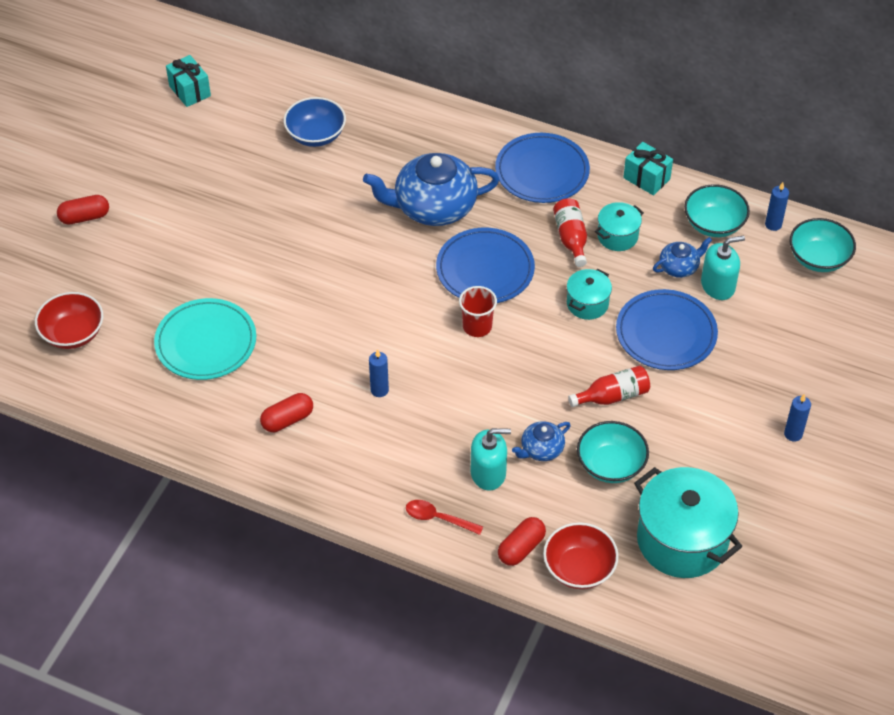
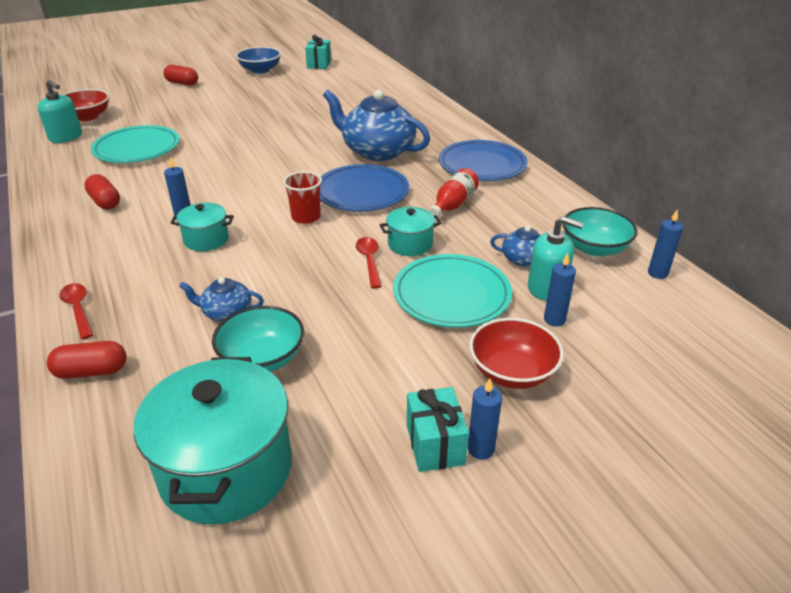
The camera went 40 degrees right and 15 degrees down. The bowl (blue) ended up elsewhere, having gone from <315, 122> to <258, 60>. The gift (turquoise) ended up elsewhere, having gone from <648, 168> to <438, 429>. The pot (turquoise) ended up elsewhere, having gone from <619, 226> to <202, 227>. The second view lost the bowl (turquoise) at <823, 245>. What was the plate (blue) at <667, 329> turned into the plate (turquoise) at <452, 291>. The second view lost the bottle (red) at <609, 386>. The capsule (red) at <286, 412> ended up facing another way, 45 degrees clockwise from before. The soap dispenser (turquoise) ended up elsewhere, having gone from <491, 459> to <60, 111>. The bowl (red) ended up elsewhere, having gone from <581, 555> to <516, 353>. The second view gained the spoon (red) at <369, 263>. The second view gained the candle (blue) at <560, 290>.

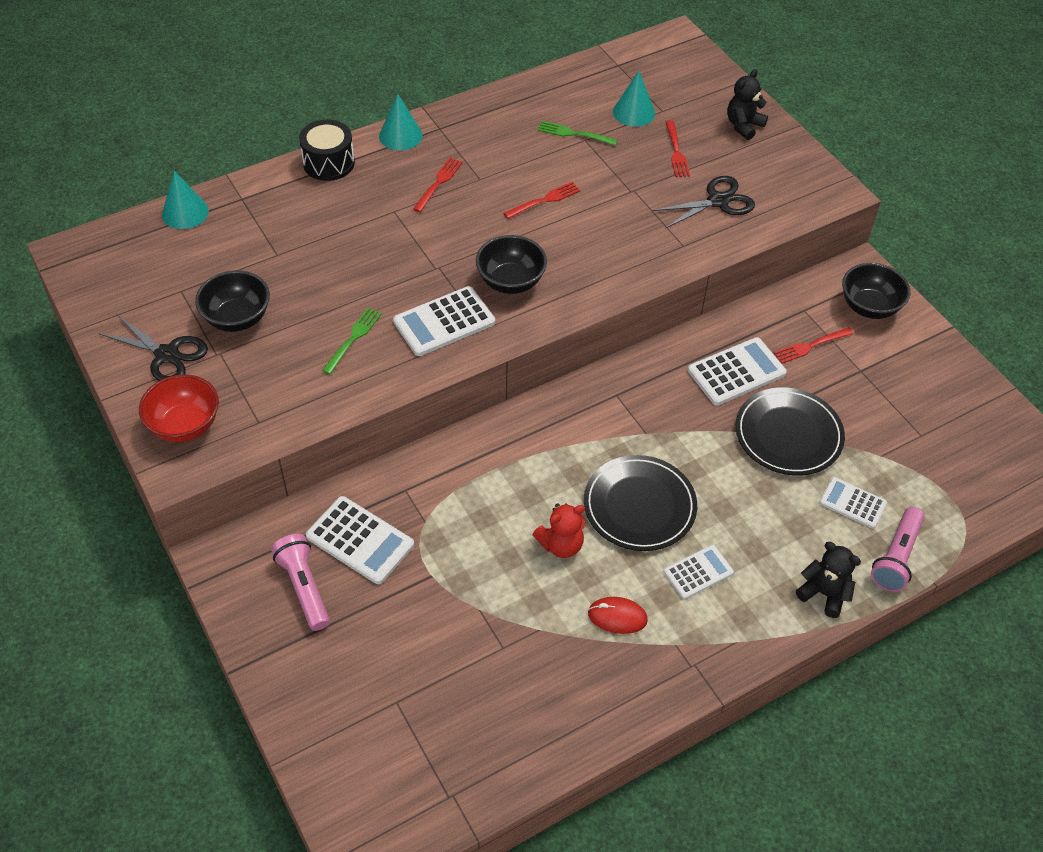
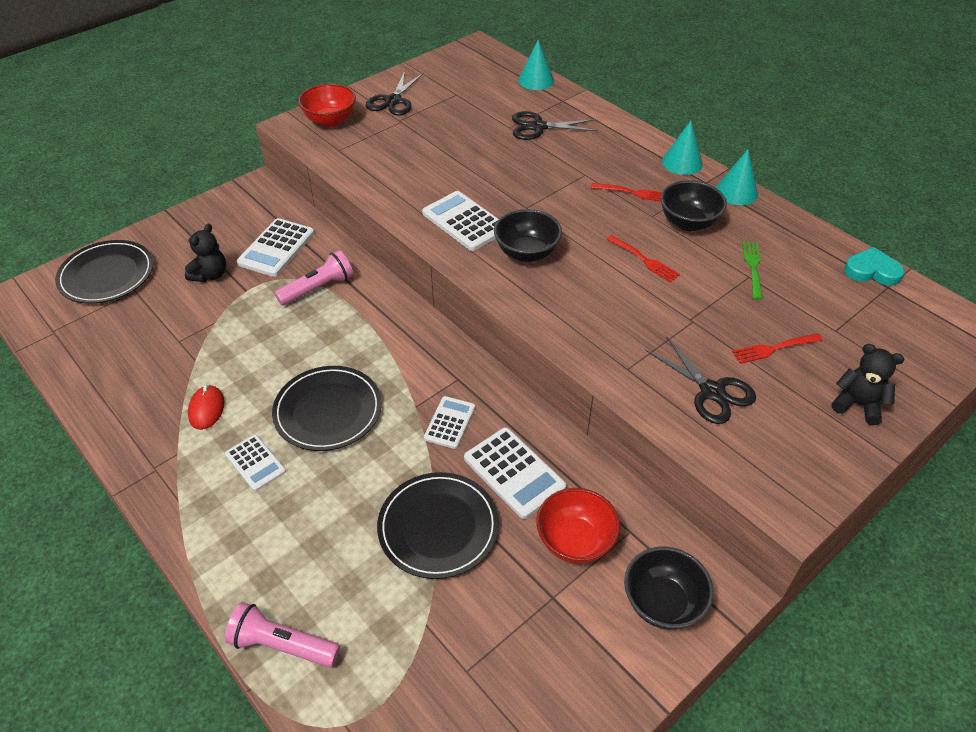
The camera went 80 degrees right and 5 degrees down. The cone (turquoise) ended up elsewhere, having gone from <634, 99> to <737, 177>. The second view lost the drum (black) at <327, 150>. The bowl (black) ended up elsewhere, having gone from <232, 301> to <694, 205>. The second view lost the fork (green) at <352, 341>. Where the fork (red) stood at <814, 345>, the bowl (red) came to stand at <578, 526>. The calculator (white) ended up elsewhere, having gone from <853, 503> to <449, 422>. The second view lost the teddy bear (red) at <559, 530>. The flashlight (pink) ended up elsewhere, having gone from <300, 582> to <313, 277>. The teddy bear (black) ended up elsewhere, having gone from <828, 580> to <205, 252>. The second view gained the scissors (black) at <555, 125>. The second view gained the plate (black) at <104, 272>. The second view gained the heart (turquoise) at <874, 266>.

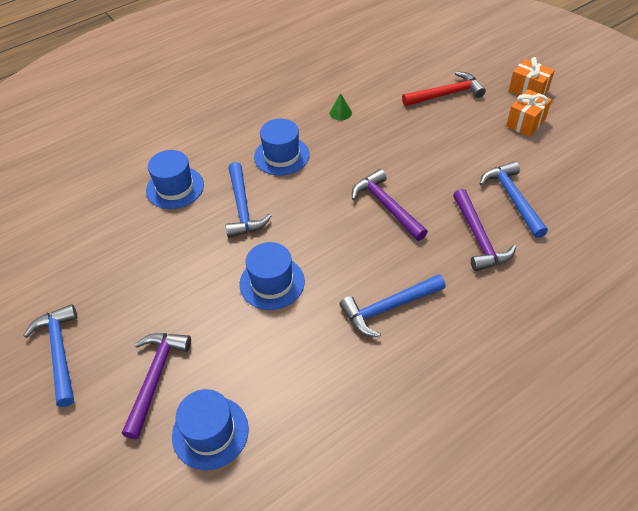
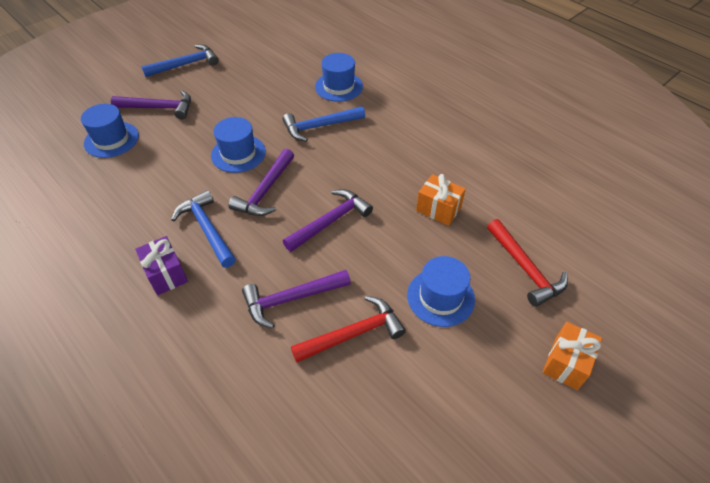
The camera went 80 degrees right and 0 degrees up. The gift (orange) ended up elsewhere, having gone from <529, 113> to <441, 200>. The second view lost the cone (green) at <341, 106>. The hat (blue) ended up elsewhere, having gone from <282, 147> to <441, 291>. What was the hammer (blue) at <514, 199> turned into the hammer (red) at <348, 329>. The second view gained the hammer (purple) at <261, 182>. The second view gained the gift (purple) at <161, 265>.

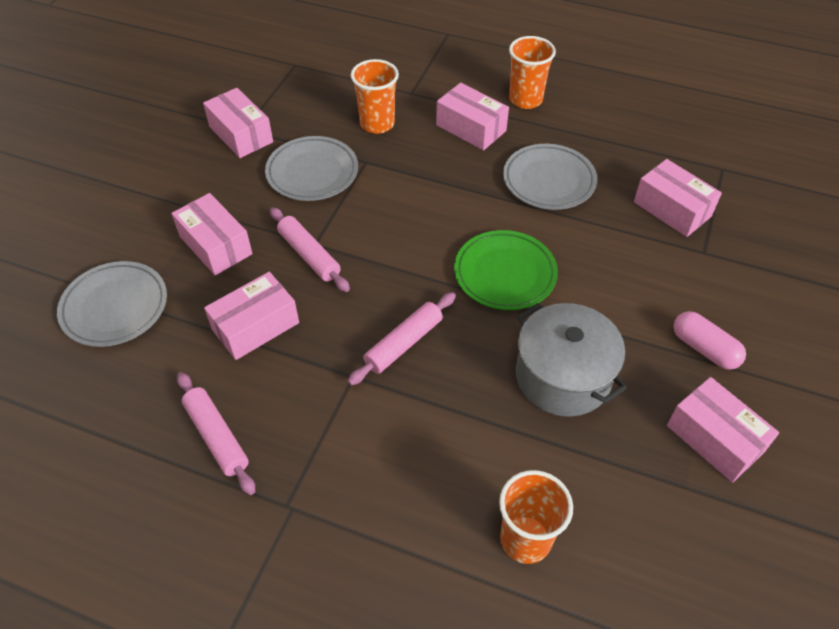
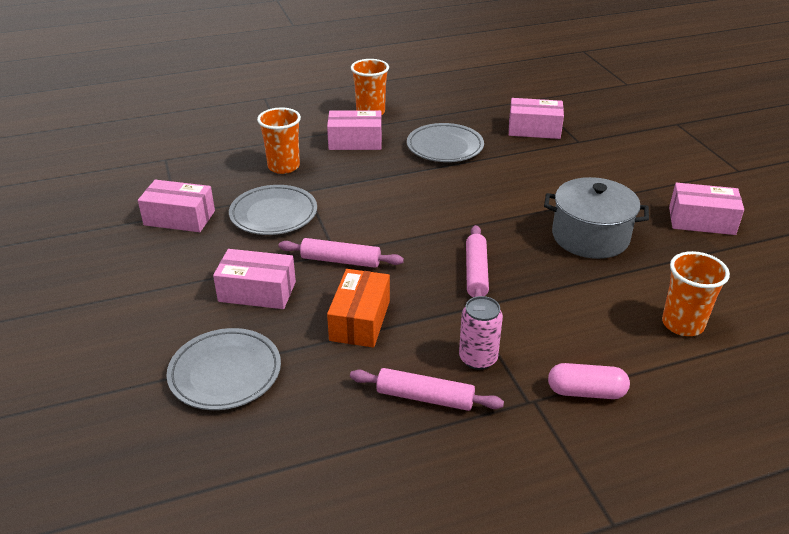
The camera went 40 degrees left and 15 degrees down. The second view lost the plate (green) at <506, 270>. What was the box (pink) at <251, 316> turned into the box (orange) at <358, 308>. The capsule (pink) ended up elsewhere, having gone from <710, 340> to <589, 381>. The second view gained the can (pink) at <481, 333>.

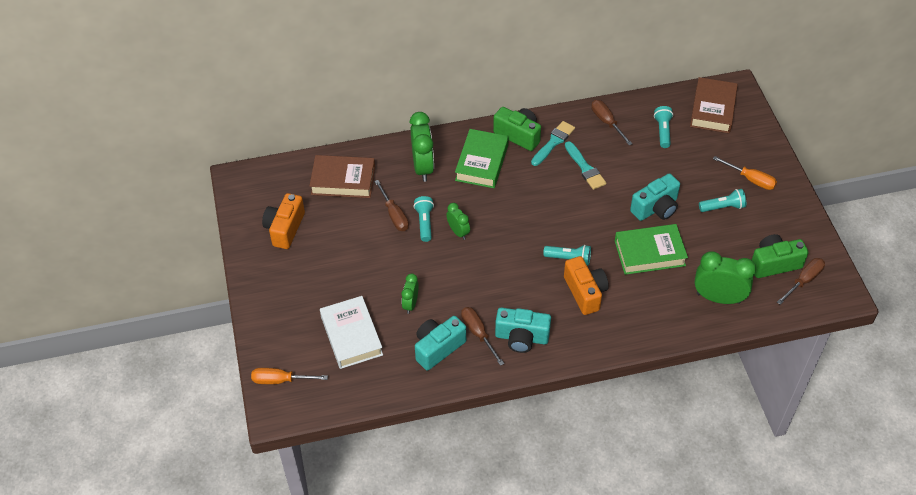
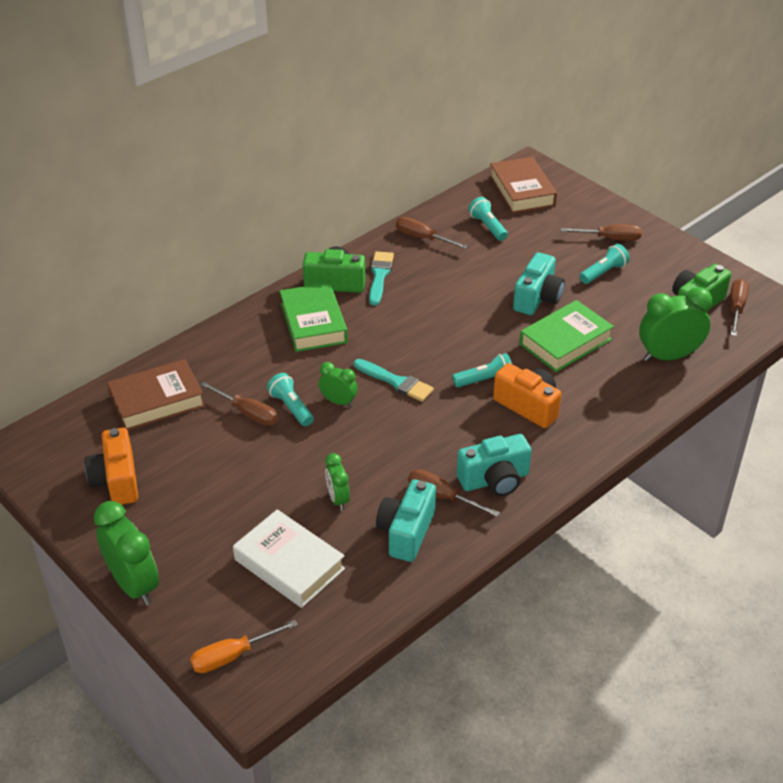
The camera went 30 degrees left and 10 degrees down. The clock (green) ended up elsewhere, having gone from <422, 147> to <126, 553>. The brush (turquoise) ended up elsewhere, having gone from <585, 165> to <394, 380>. What was the screwdriver (orange) at <745, 173> turned into the screwdriver (brown) at <601, 232>.

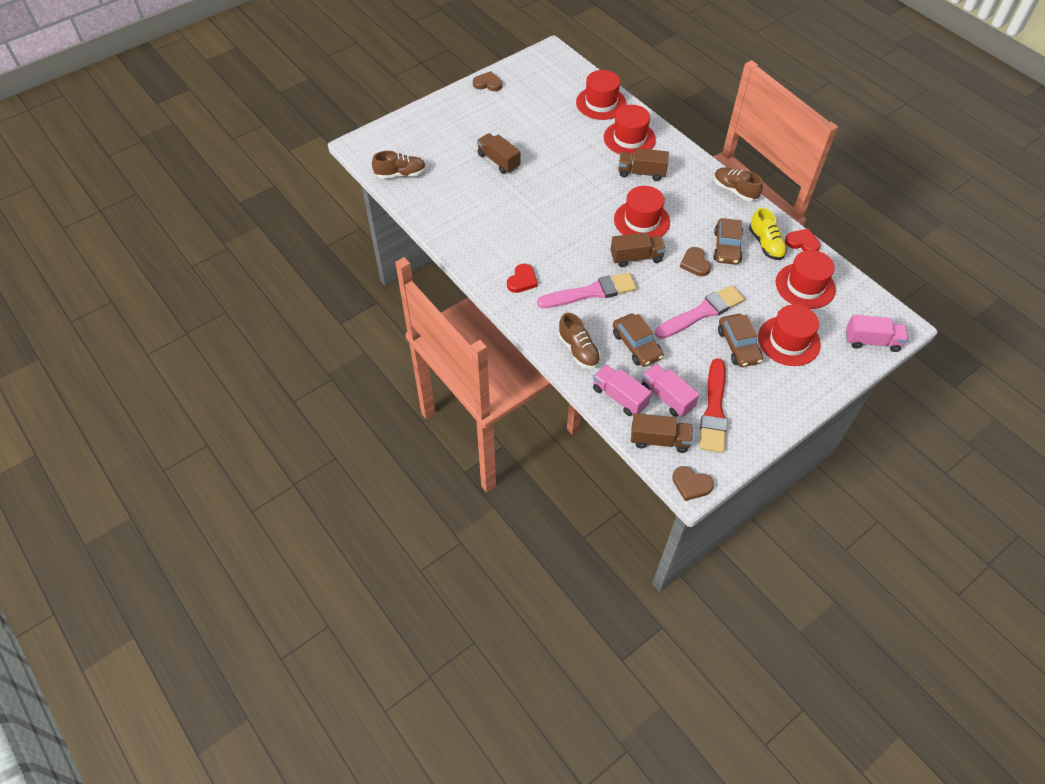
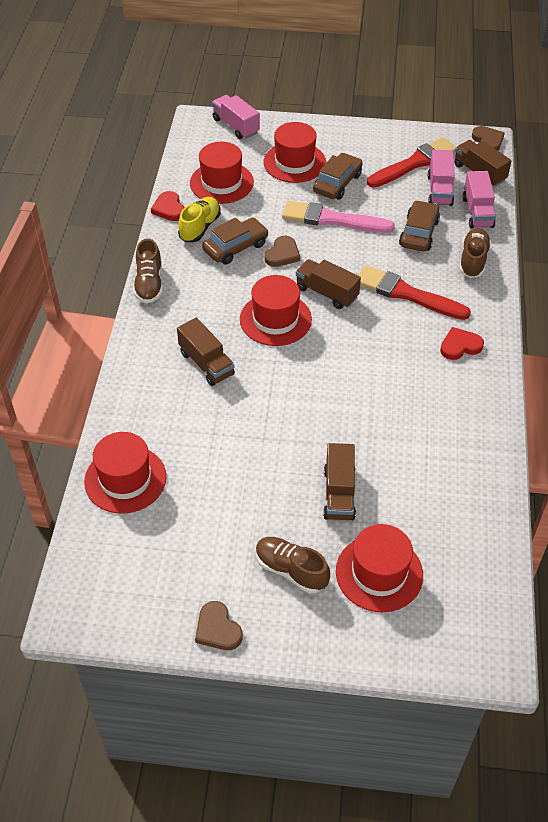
The camera went 135 degrees left and 5 degrees down. The hat (red) ended up elsewhere, having gone from <630, 130> to <379, 568>. The shoe (brown) ended up elsewhere, having gone from <399, 165> to <293, 565>. What was the brush (pink) at <587, 290> turned into the brush (red) at <414, 292>.

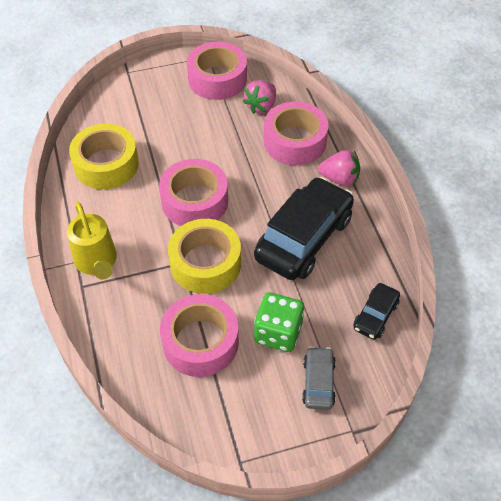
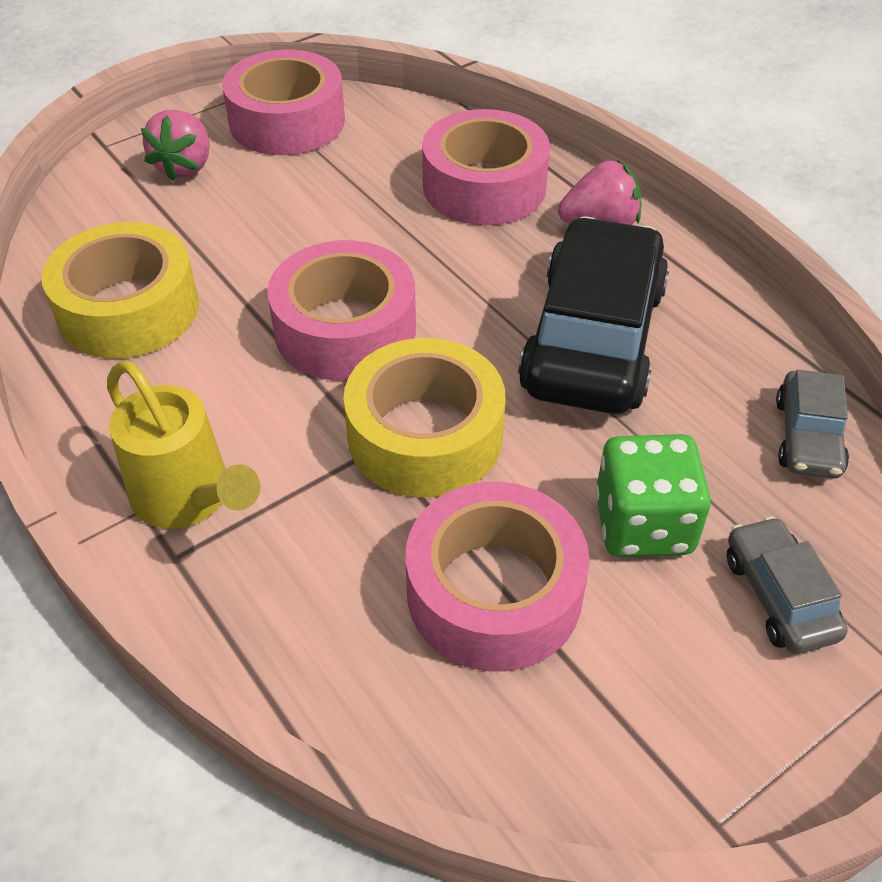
The camera went 20 degrees left and 5 degrees down. The strawberry (pink) ended up elsewhere, having gone from <259, 97> to <175, 145>. What was the car (black) at <376, 311> turned into the car (grey) at <812, 424>.

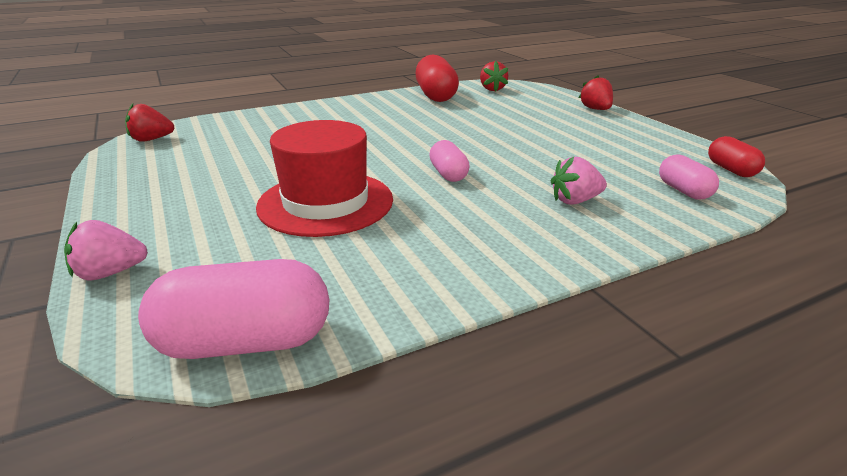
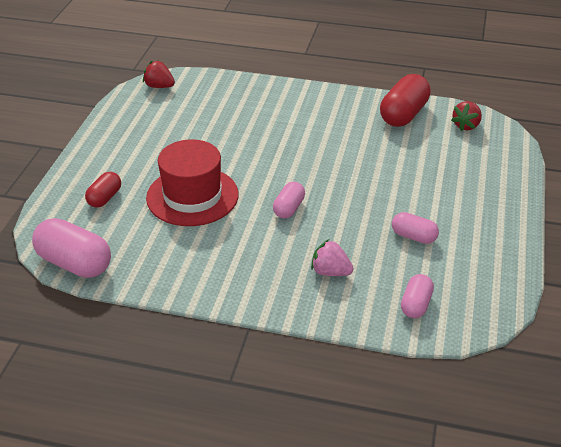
The camera went 40 degrees right and 10 degrees up. The second view lost the strawberry (red) at <596, 92>. The capsule (red) ended up elsewhere, having gone from <736, 156> to <103, 190>. The second view lost the strawberry (pink) at <106, 250>. The second view gained the capsule (pink) at <415, 228>.

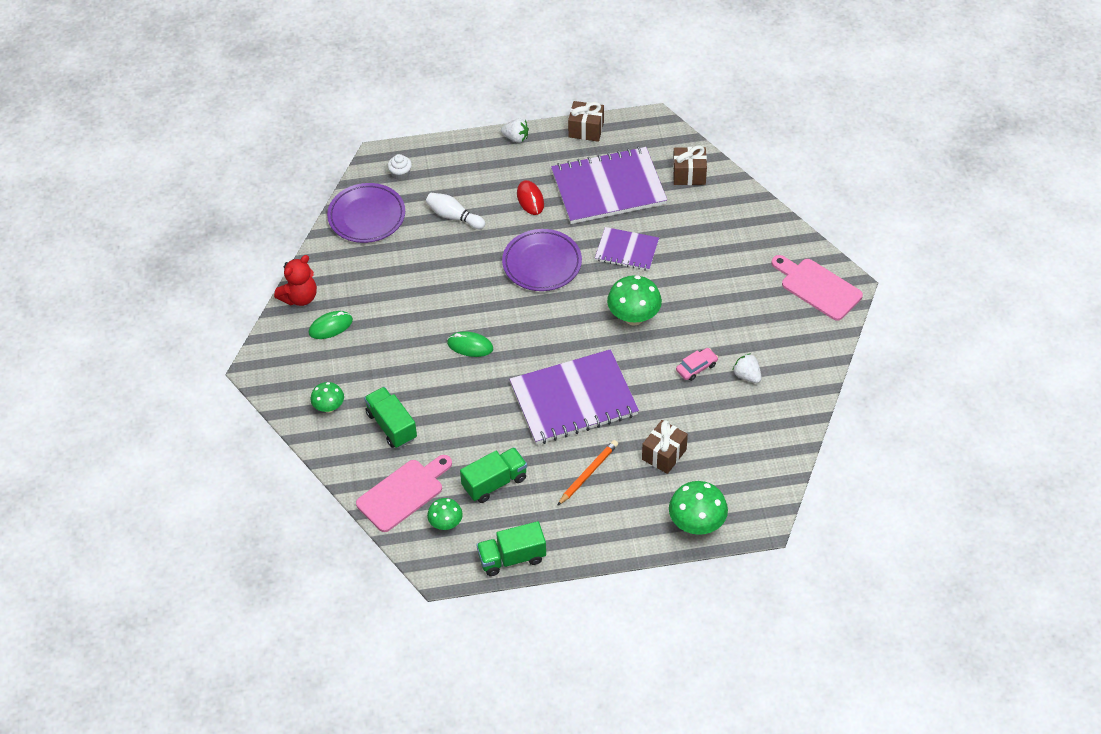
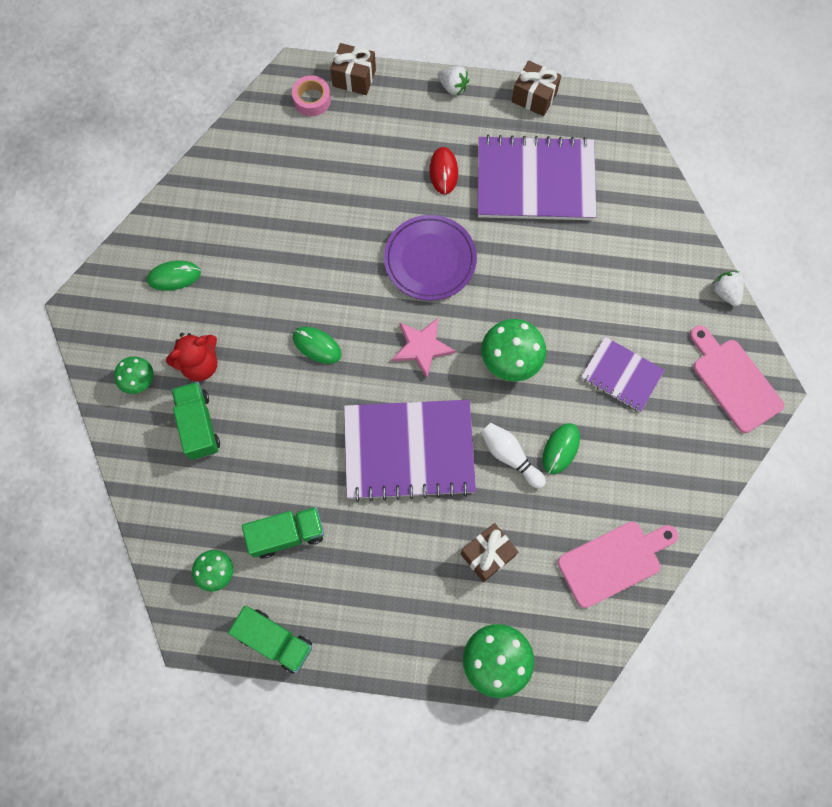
The camera went 15 degrees right and 20 degrees up. The gift (brown) ended up elsewhere, having gone from <690, 165> to <353, 69>. Where the cupcake (white) stood at <400, 167>, the tape (pink) came to stand at <311, 95>. The second view lost the plate (purple) at <366, 213>. The bowling pin (white) ended up elsewhere, having gone from <455, 211> to <513, 455>. The notebook (purple) ended up elsewhere, having gone from <627, 249> to <623, 374>. The teddy bear (red) ended up elsewhere, having gone from <295, 280> to <191, 357>. Where the car (pink) stood at <697, 364>, the mouse (green) came to stand at <561, 448>. The strawberry (white) ended up elsewhere, having gone from <747, 368> to <728, 288>. The second view lost the pencil (orange) at <587, 473>. The cutting board (pink) ended up elsewhere, having gone from <404, 493> to <618, 565>. The truck (green) at <511, 548> ended up facing another way, 150 degrees counterclockwise from before. The second view gained the star (pink) at <423, 348>.

